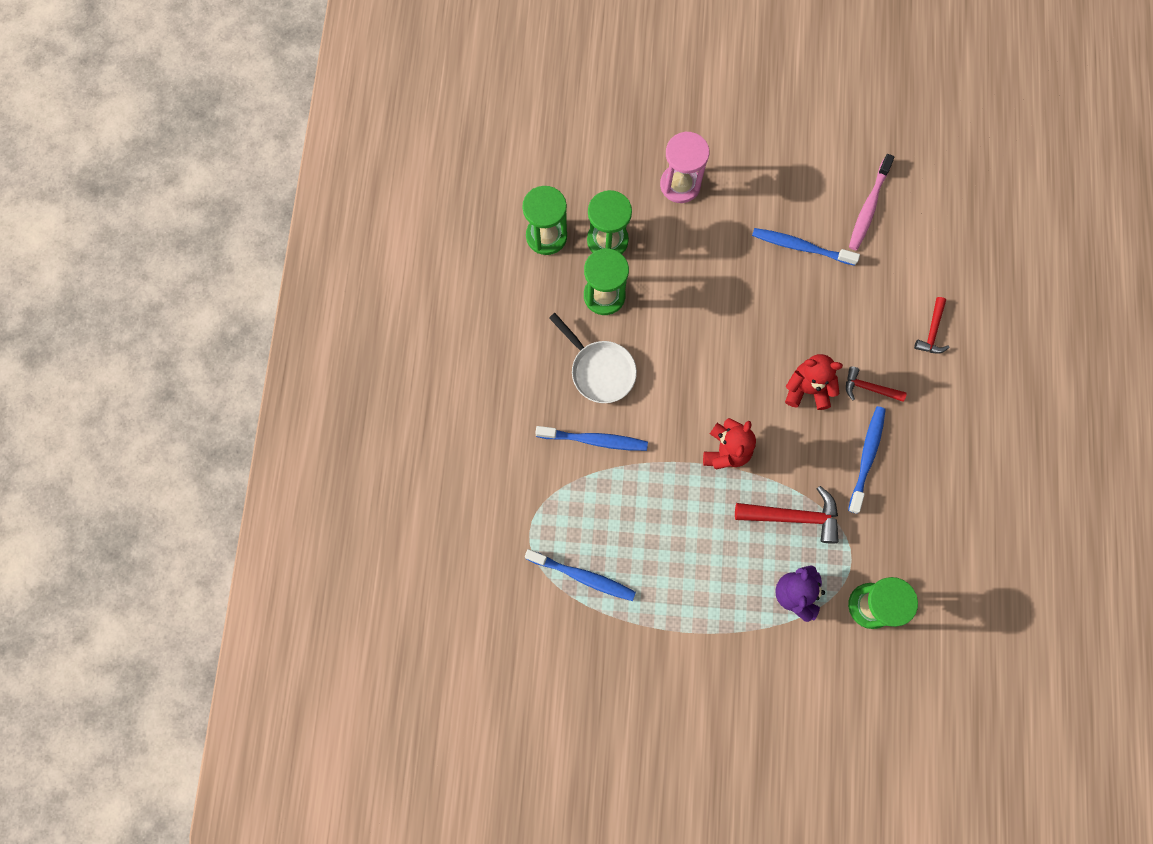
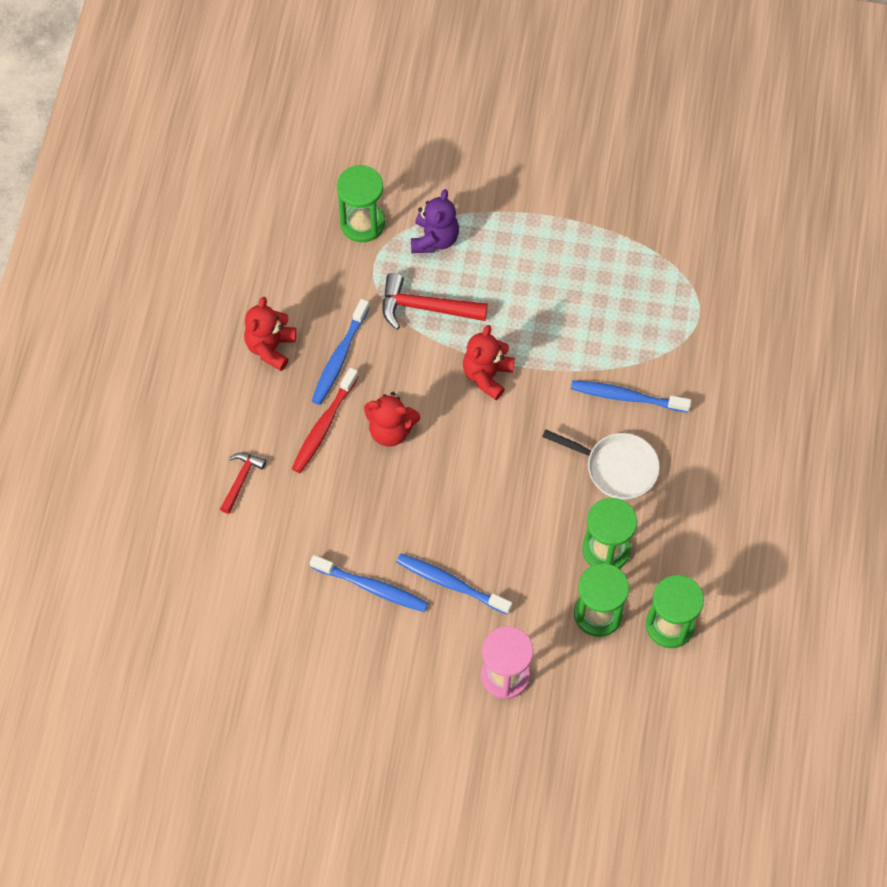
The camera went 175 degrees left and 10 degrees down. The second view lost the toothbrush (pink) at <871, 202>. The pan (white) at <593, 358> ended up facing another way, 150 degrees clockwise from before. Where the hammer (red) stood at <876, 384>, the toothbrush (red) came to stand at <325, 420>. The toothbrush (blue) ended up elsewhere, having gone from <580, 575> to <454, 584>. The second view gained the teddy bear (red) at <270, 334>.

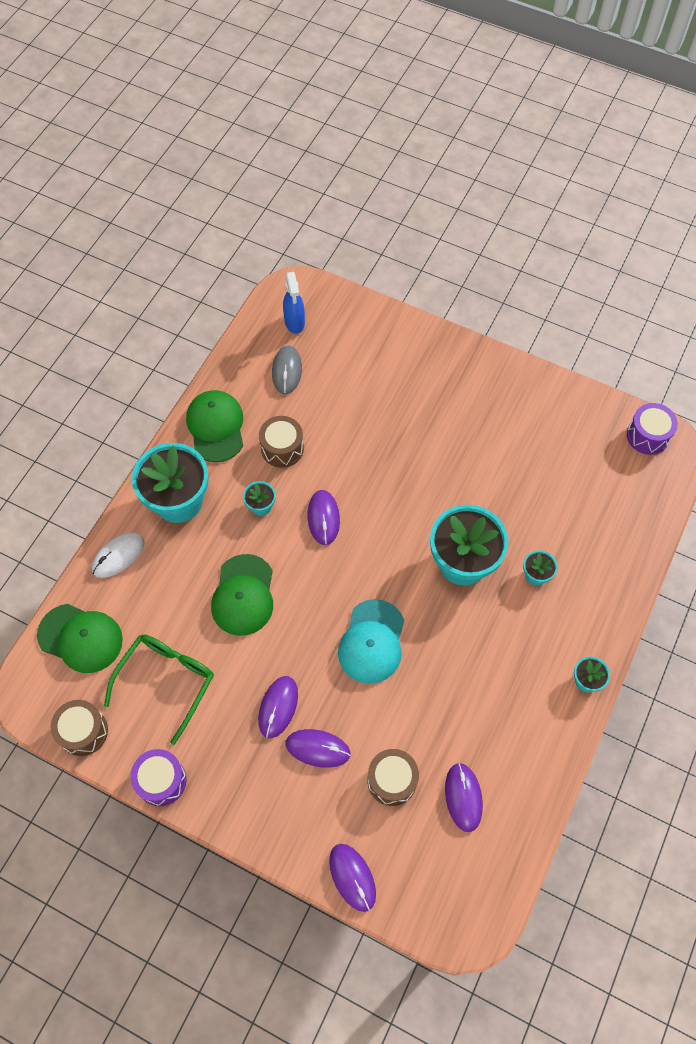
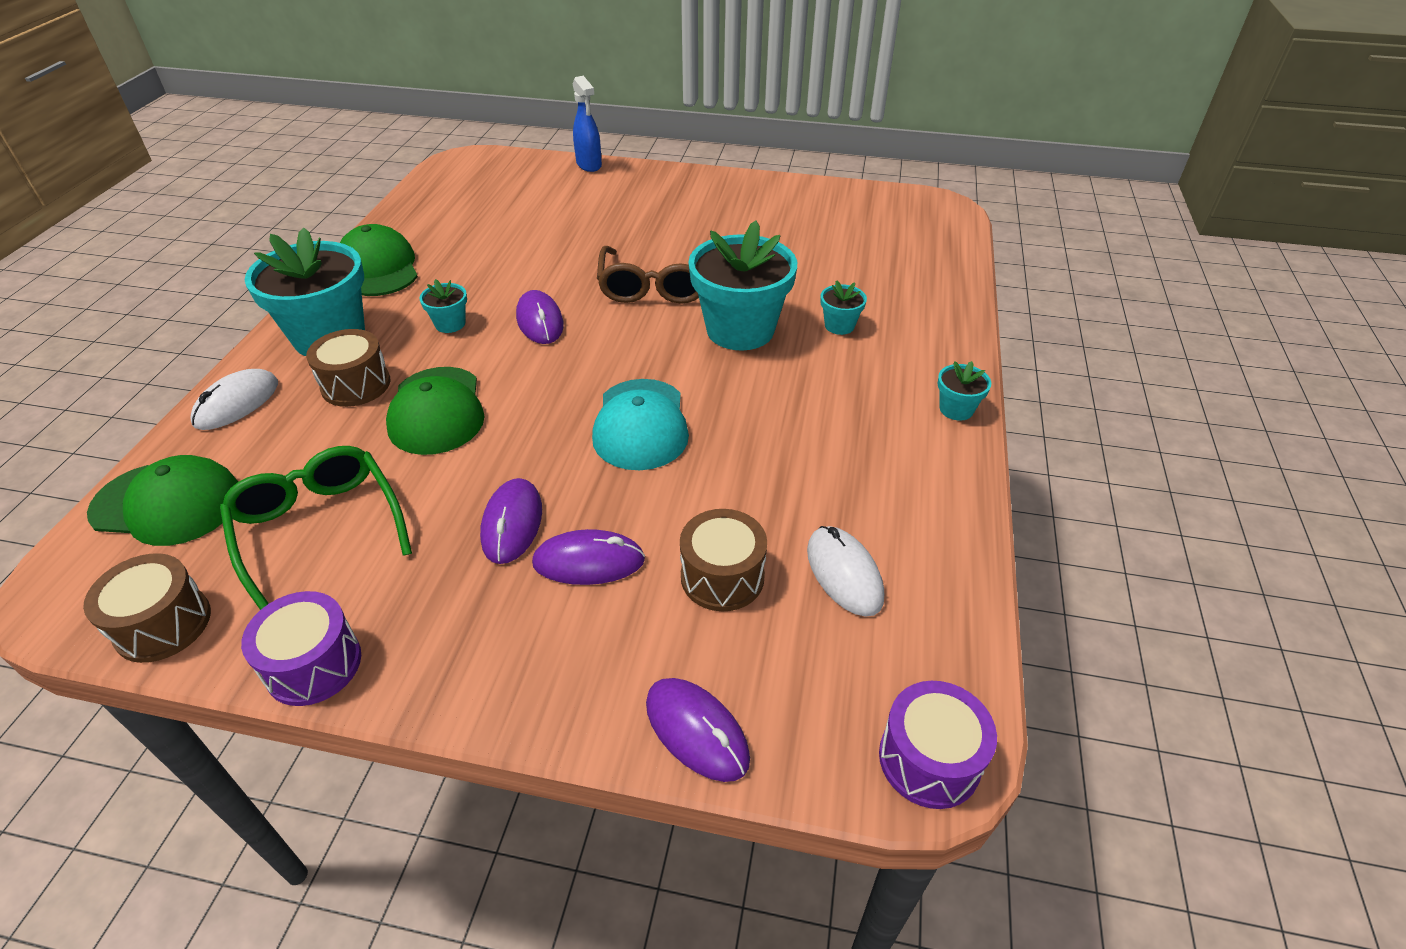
The camera went 15 degrees left and 20 degrees down. The spray bottle (blue) ended up elsewhere, having gone from <294, 303> to <587, 124>. The second view lost the mouse (grey) at <287, 369>. The drum (purple) ended up elsewhere, having gone from <652, 429> to <938, 745>. The drum (brown) ended up elsewhere, having gone from <281, 442> to <348, 368>. The glasses (green) at <159, 689> ended up facing another way, 45 degrees counterclockwise from before. What was the mouse (purple) at <464, 797> turned into the mouse (white) at <845, 571>. The second view gained the glasses (brown) at <648, 275>.

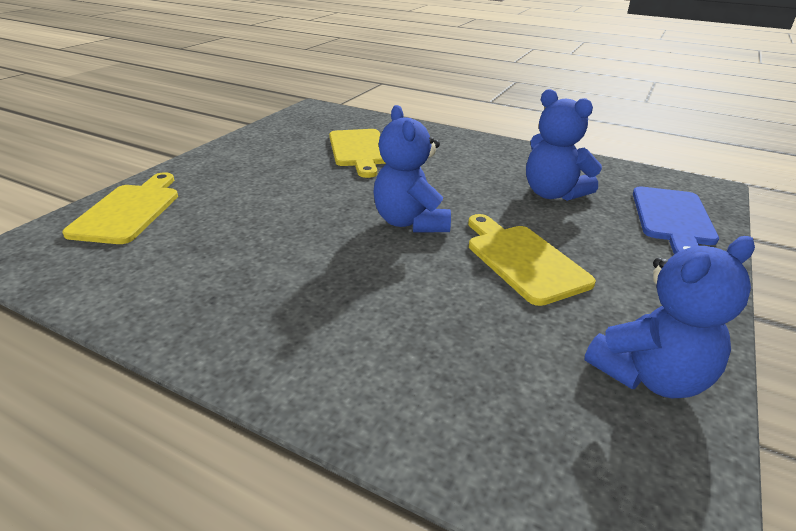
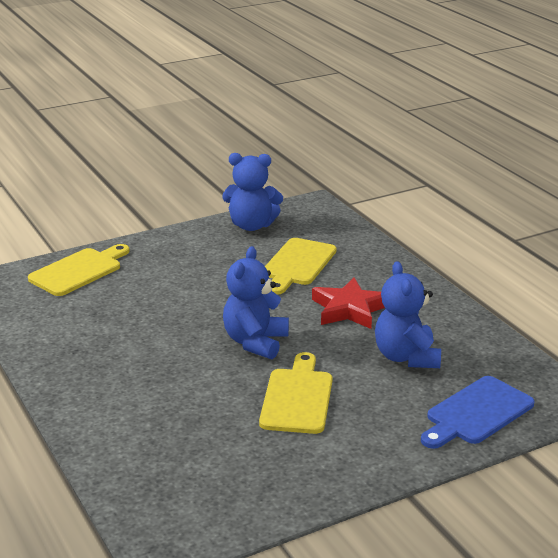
The camera went 35 degrees right and 5 degrees down. The teddy bear (blue) ended up elsewhere, having gone from <669, 317> to <252, 192>. The second view gained the star (red) at <348, 303>.

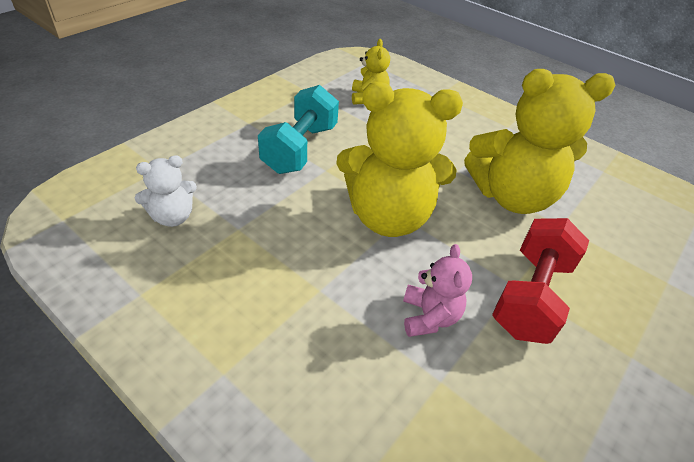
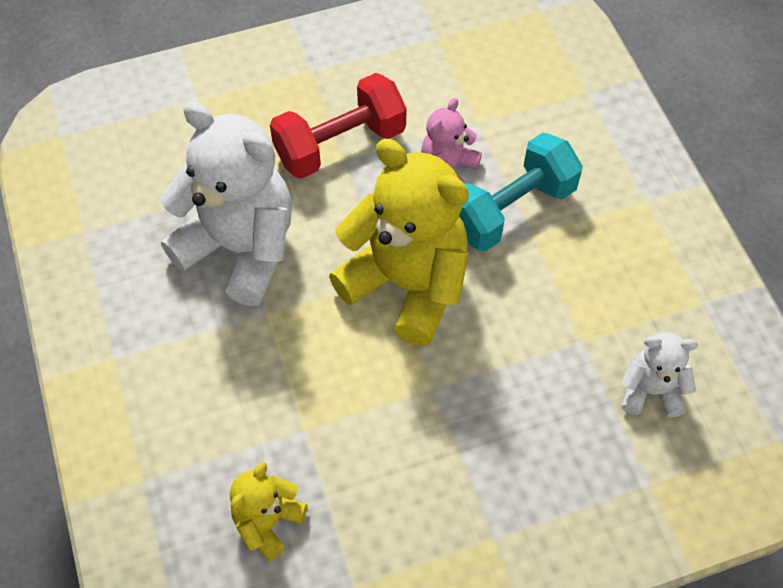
The camera went 145 degrees left and 15 degrees up. What was the teddy bear (yellow) at <539, 141> turned into the teddy bear (white) at <226, 204>. The dumbbell (turquoise) ended up elsewhere, having gone from <298, 129> to <521, 192>.

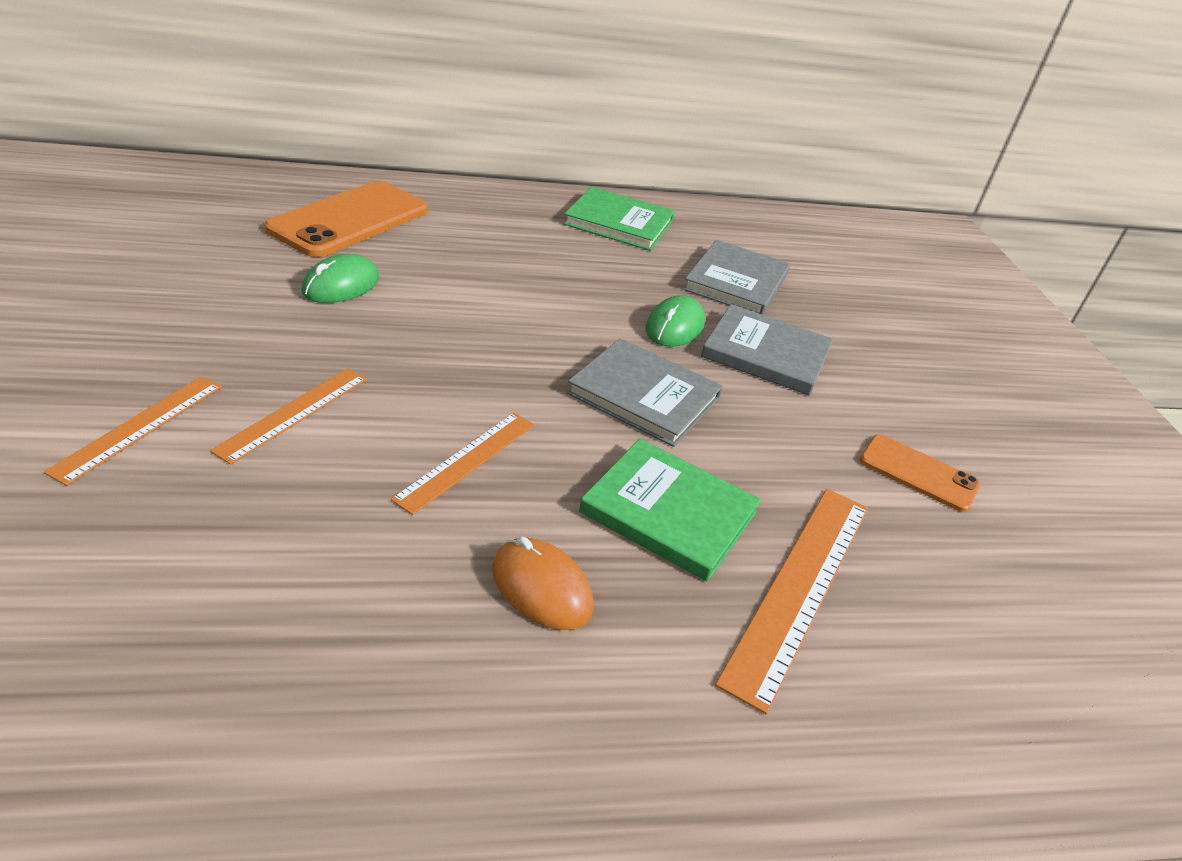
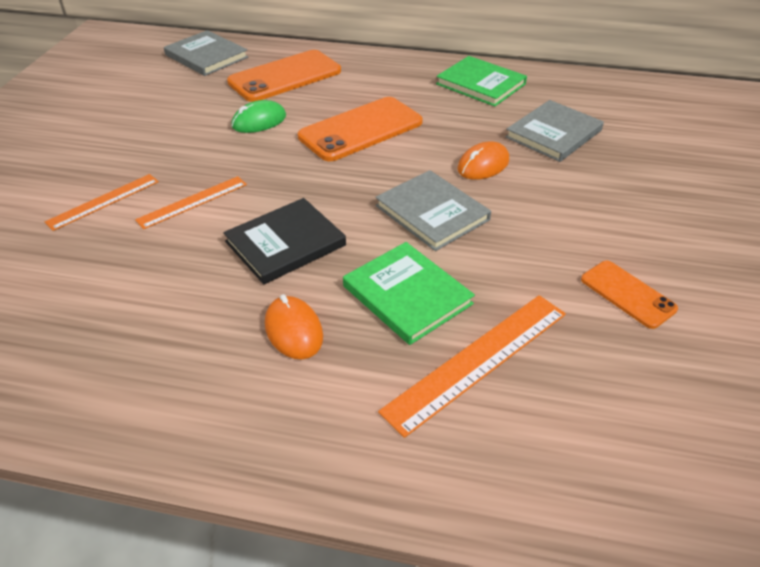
The camera went 25 degrees right and 5 degrees up. What was the mouse (green) at <675, 321> turned into the mouse (orange) at <483, 160>. The book (grey) ended up elsewhere, having gone from <767, 349> to <206, 53>. Where the ruler (orange) stood at <462, 464>, the book (black) came to stand at <284, 241>. The second view gained the phone (orange) at <360, 129>.

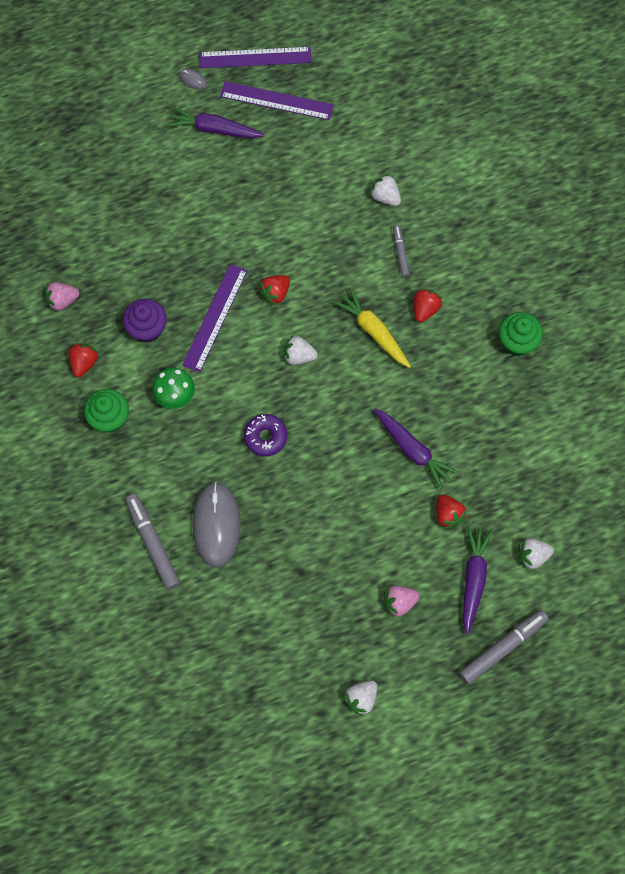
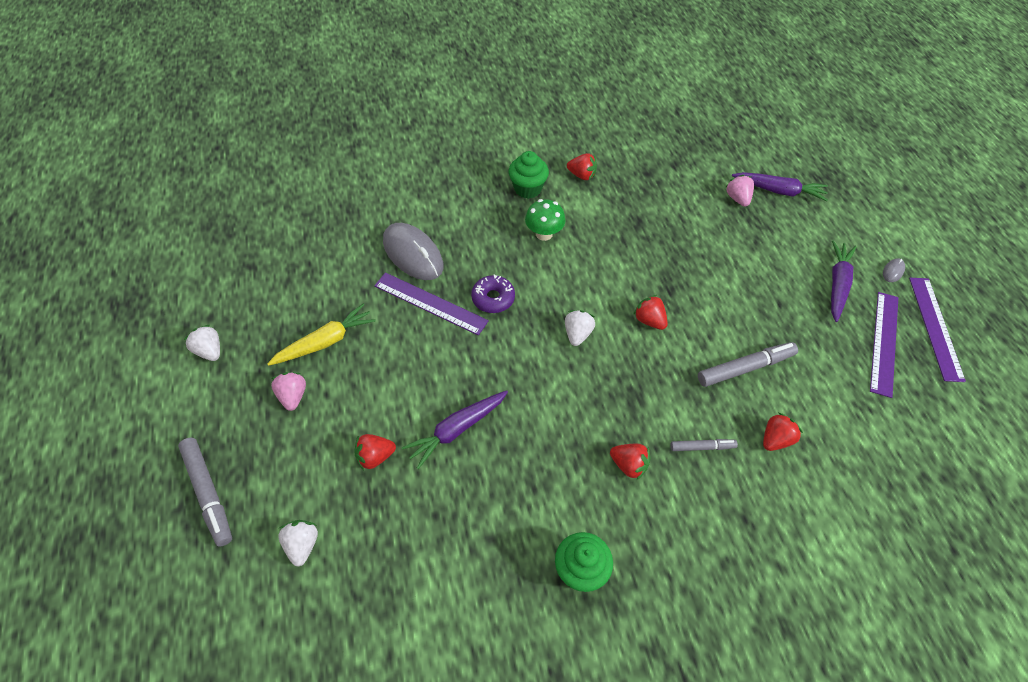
The camera went 95 degrees right and 15 degrees down. What was the strawberry (white) at <385, 190> turned into the strawberry (red) at <783, 432>. The ruler (purple) ended up elsewhere, having gone from <215, 318> to <431, 304>. The strawberry (pink) ended up elsewhere, having gone from <62, 297> to <739, 191>. The carrot (yellow) ended up elsewhere, having gone from <372, 327> to <321, 334>. The second view lost the cupcake (purple) at <145, 321>. The mouse (grey) at <216, 524> ended up facing another way, 45 degrees clockwise from before. The marker (grey) ended up elsewhere, having gone from <152, 542> to <748, 364>. The carrot (purple) ended up elsewhere, having gone from <478, 580> to <780, 186>.

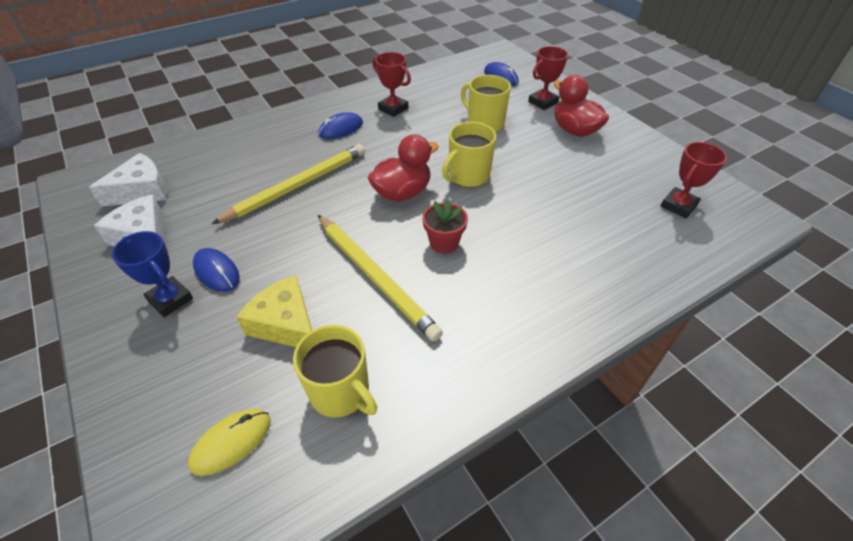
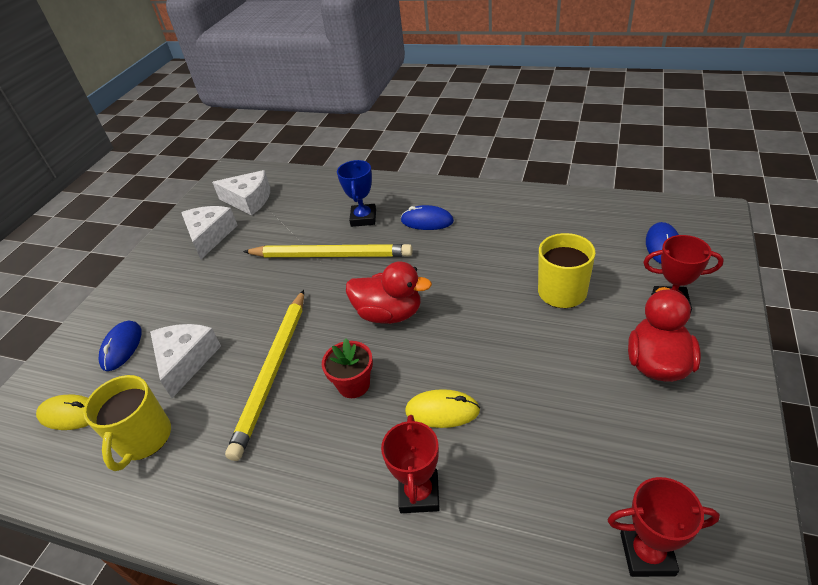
The camera went 55 degrees right and 5 degrees down. The trophy (red) ended up elsewhere, having gone from <391, 84> to <410, 464>. The second view lost the mug (yellow) at <469, 155>. The trophy (blue) ended up elsewhere, having gone from <152, 274> to <356, 193>. The mouse (blue) ended up elsewhere, having gone from <216, 270> to <120, 346>. What was the cheese (yellow) at <274, 311> turned into the cheese (white) at <185, 361>. The second view gained the mouse (yellow) at <442, 408>.

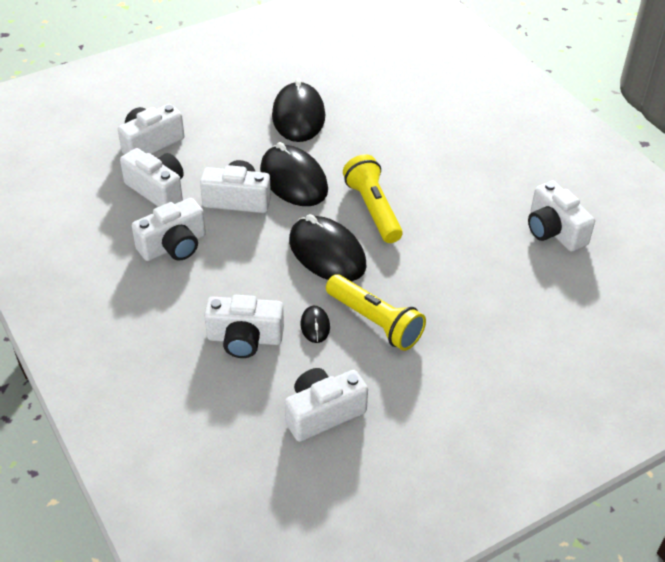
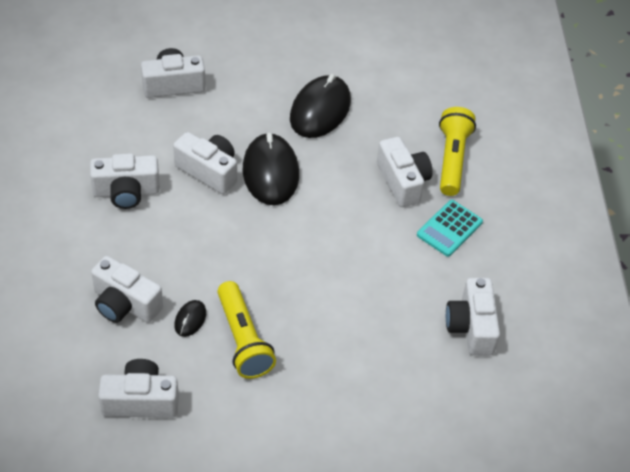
The camera went 25 degrees right and 5 degrees up. The camera (white) ended up elsewhere, having gone from <152, 177> to <405, 172>. The flashlight (yellow) ended up elsewhere, having gone from <373, 198> to <457, 151>. The second view lost the mouse (black) at <327, 248>. The second view gained the calculator (turquoise) at <450, 228>.

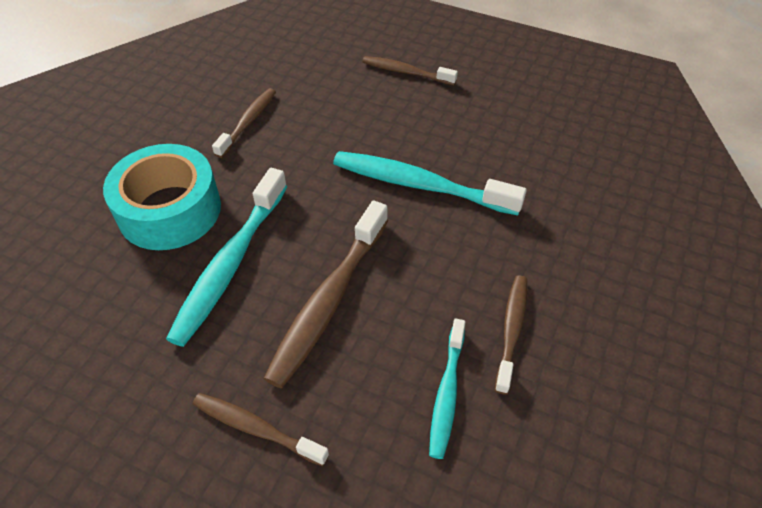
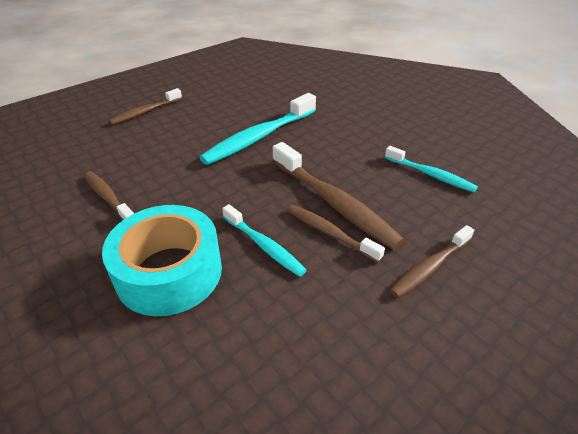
The camera went 65 degrees left and 10 degrees down. The size of the toothbrush (turquoise) at <226, 257> changed by a factor of 0.59. The toothbrush (brown) ended up elsewhere, having gone from <511, 335> to <336, 234>.

